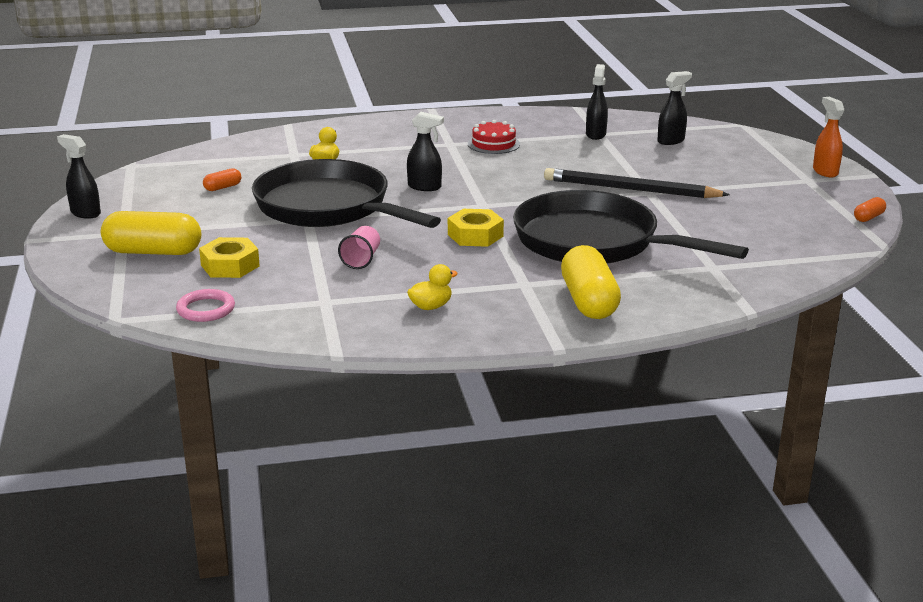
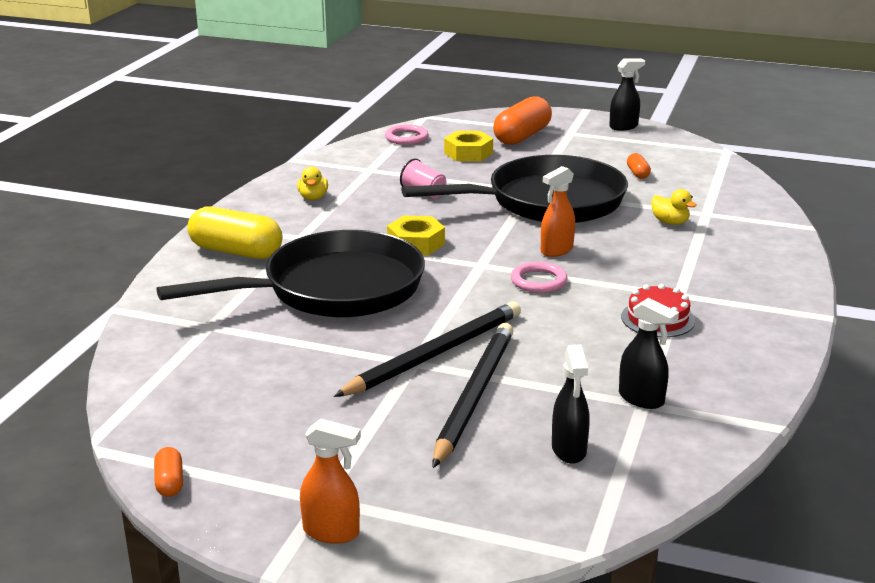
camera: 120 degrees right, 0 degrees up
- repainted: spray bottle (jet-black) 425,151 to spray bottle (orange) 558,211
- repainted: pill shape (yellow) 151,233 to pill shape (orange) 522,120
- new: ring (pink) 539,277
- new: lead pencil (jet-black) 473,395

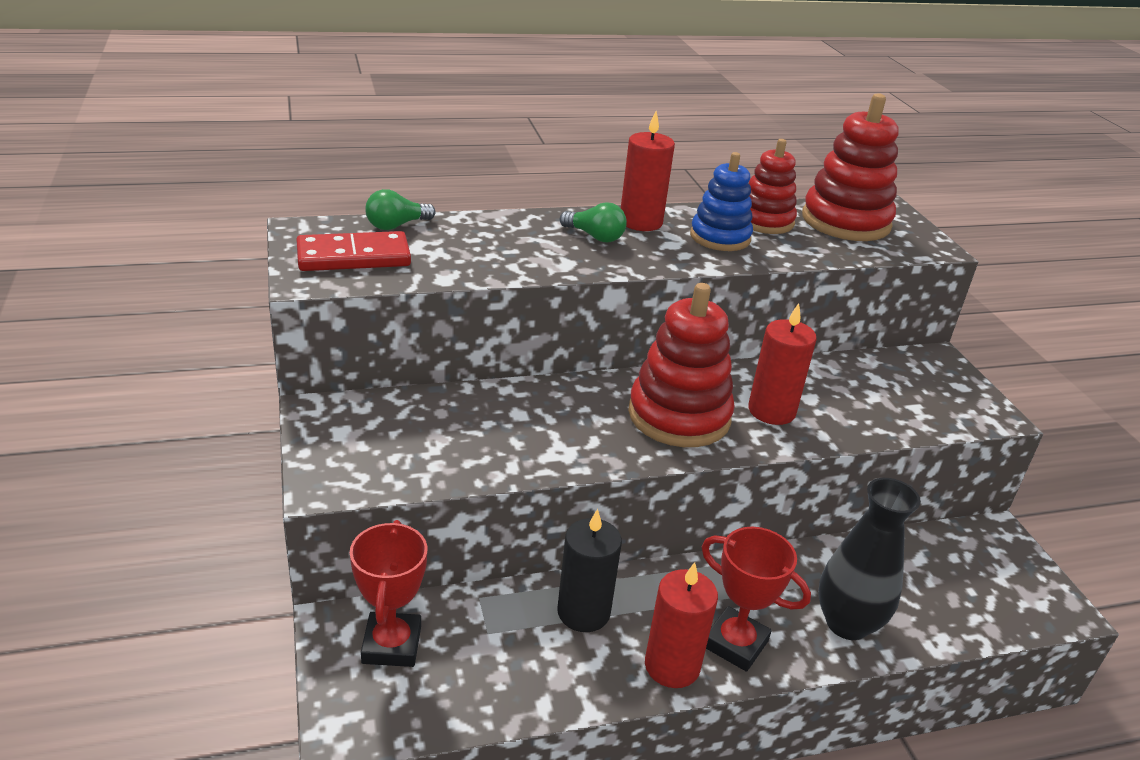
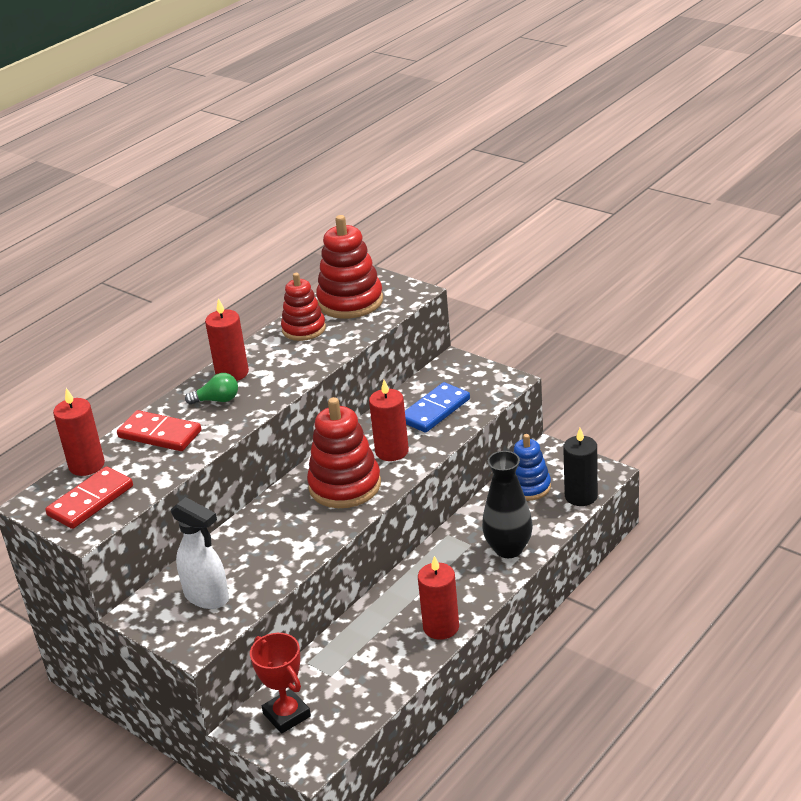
camera: 30 degrees left, 0 degrees up
- shifted: stacking toy (cobalt) 721,201 to 532,467
- swapped: bulb (emerald) 400,209 to wax candle (crimson) 79,432
- shifted: wax candle (jet-black) 590,570 to 580,467
- gone: trophy (crimson) 756,599
- new: domino tile (cobalt) 437,407
- new: domino tile (crimson) 159,430
- new: spray bottle (snow-white) 200,553

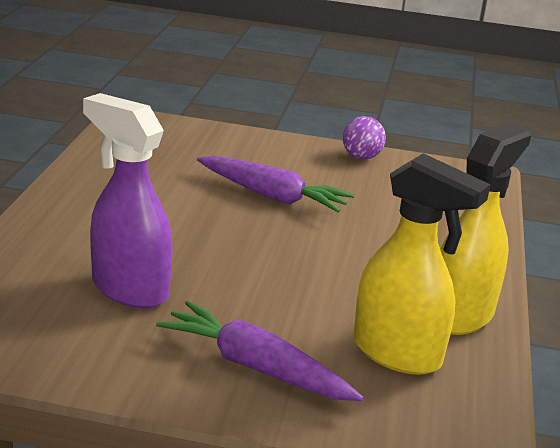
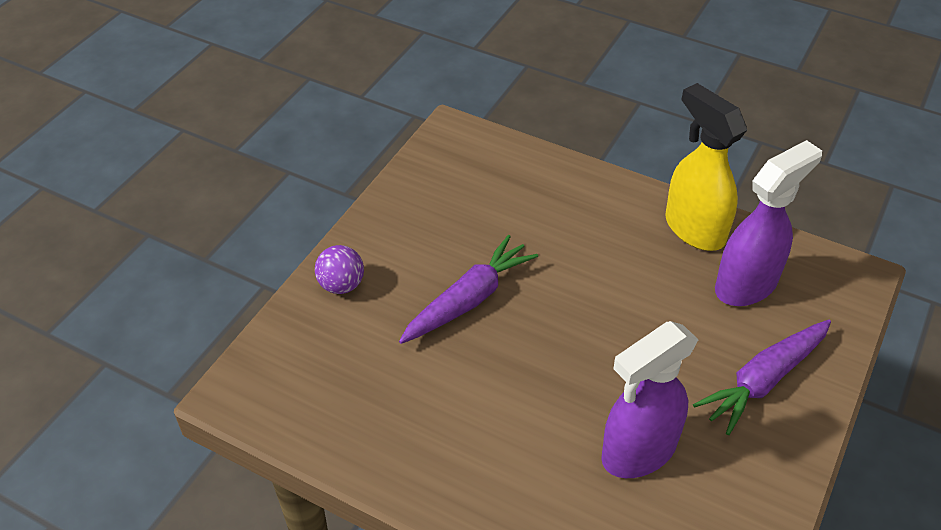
camera: 70 degrees left, 20 degrees up
- shifted: play ball (purple) 364,138 to 339,269
- repainted: spray bottle (yellow) 422,264 to spray bottle (purple) 768,223

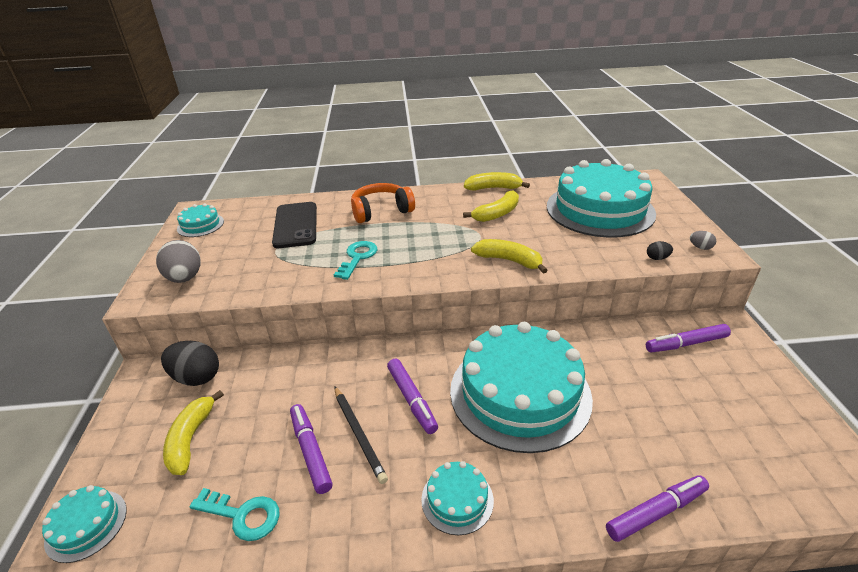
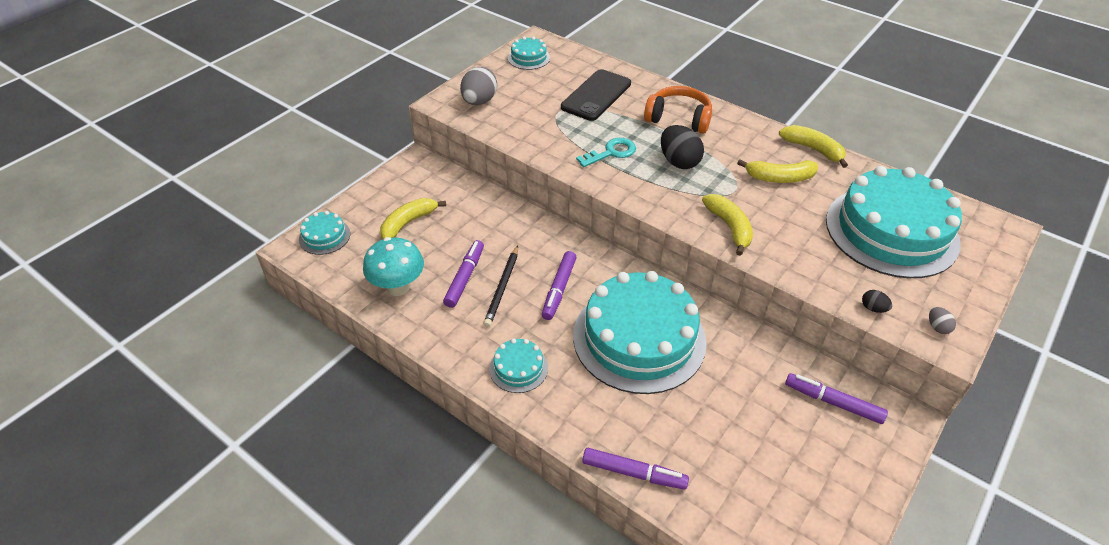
camera: 40 degrees right, 10 degrees up
- shifted: egg shape (jet-black) 190,363 to 682,147
- swapped: latchkey (teal) 234,514 to mushroom (teal) 393,266

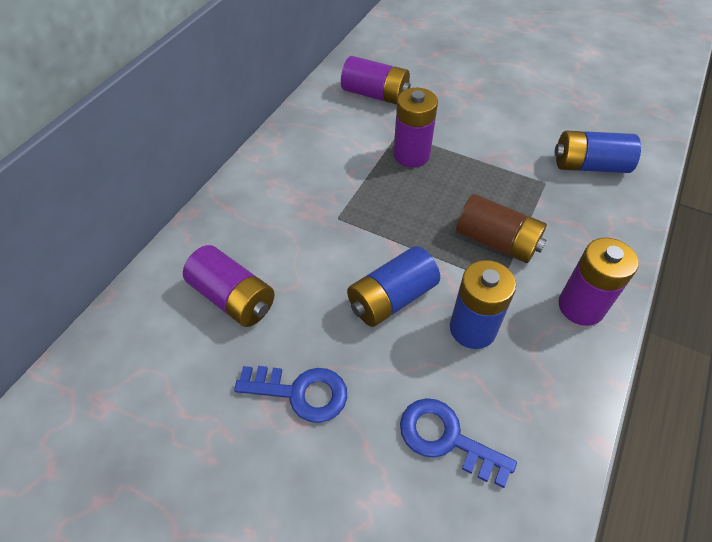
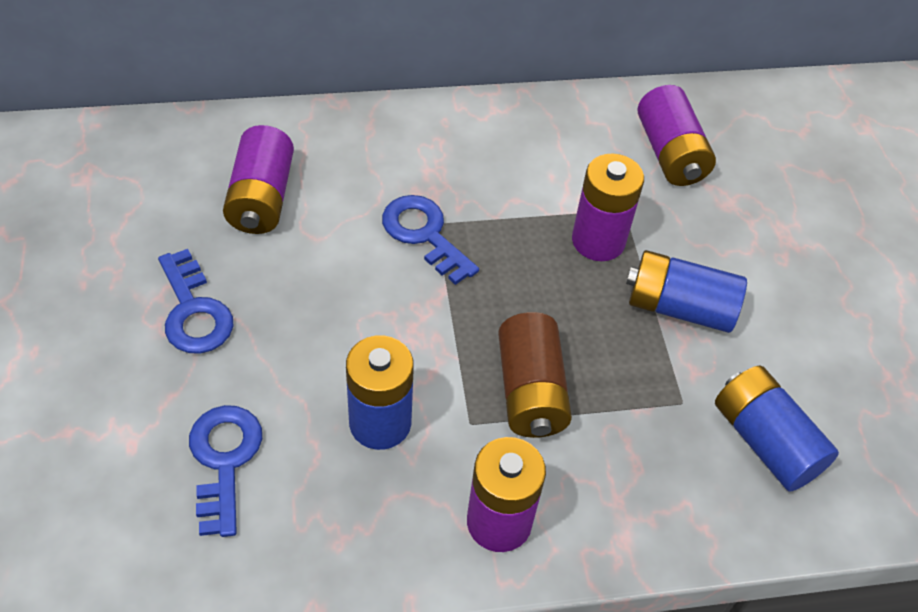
camera: 50 degrees right, 0 degrees up
- shifted: battery (cobalt) 393,286 to 686,291
- new: latchkey (cobalt) 430,240

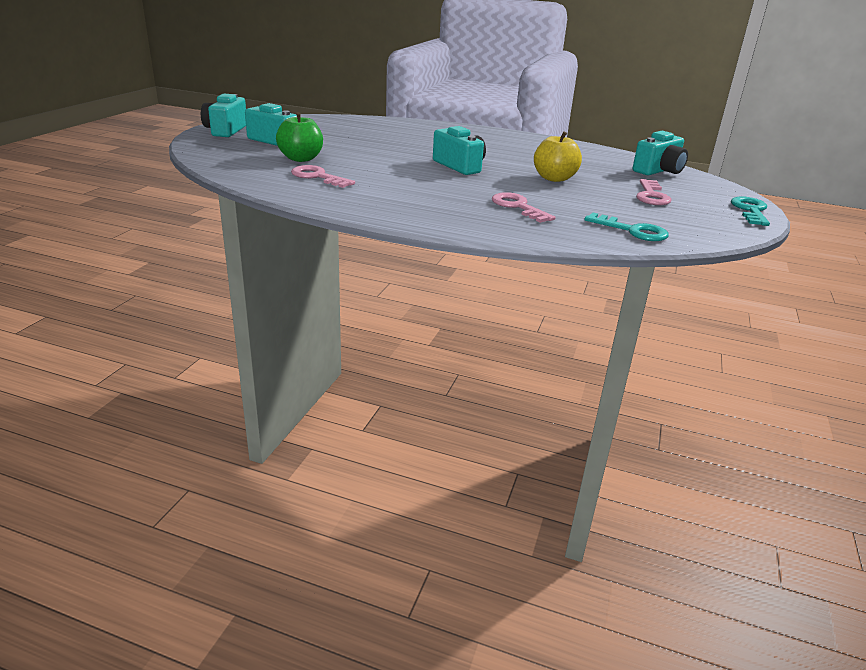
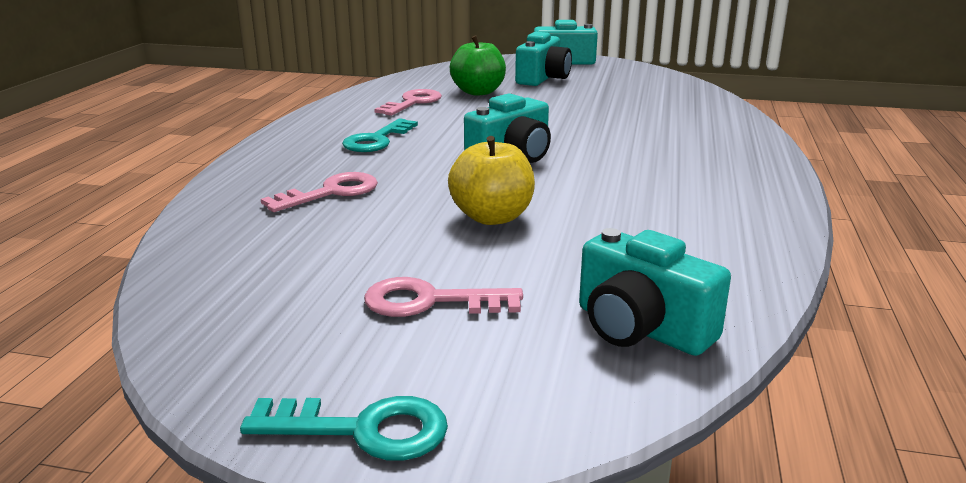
camera: 85 degrees right, 5 degrees down
- shifted: latchkey (teal) 626,226 to 380,135

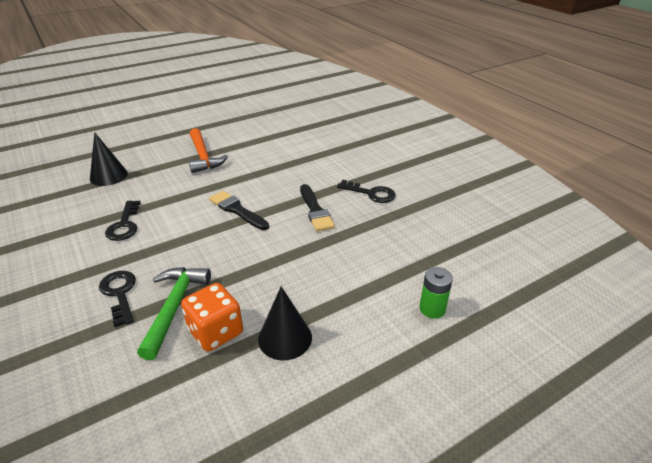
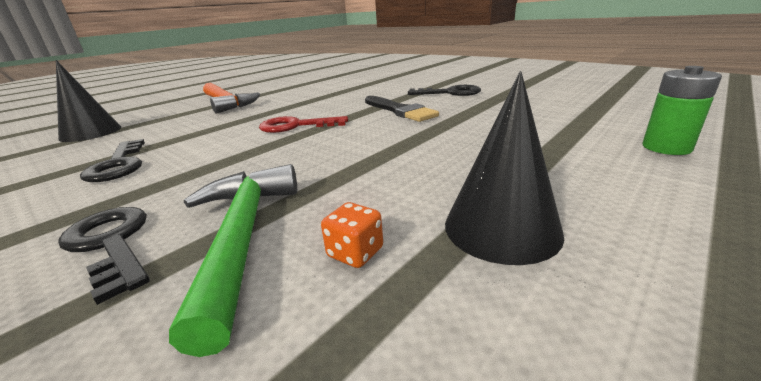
camera: 15 degrees left, 10 degrees down
- swapped: paintbrush (jet-black) 239,210 to latchkey (crimson) 303,124
- scaled: die (orange) 212,317 = 352,235 x0.45

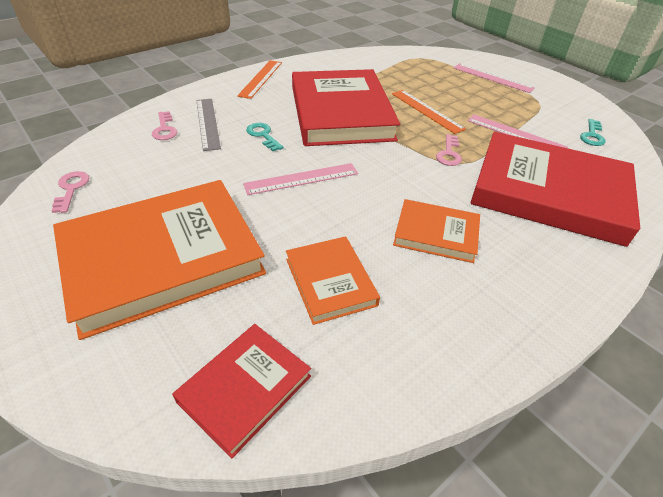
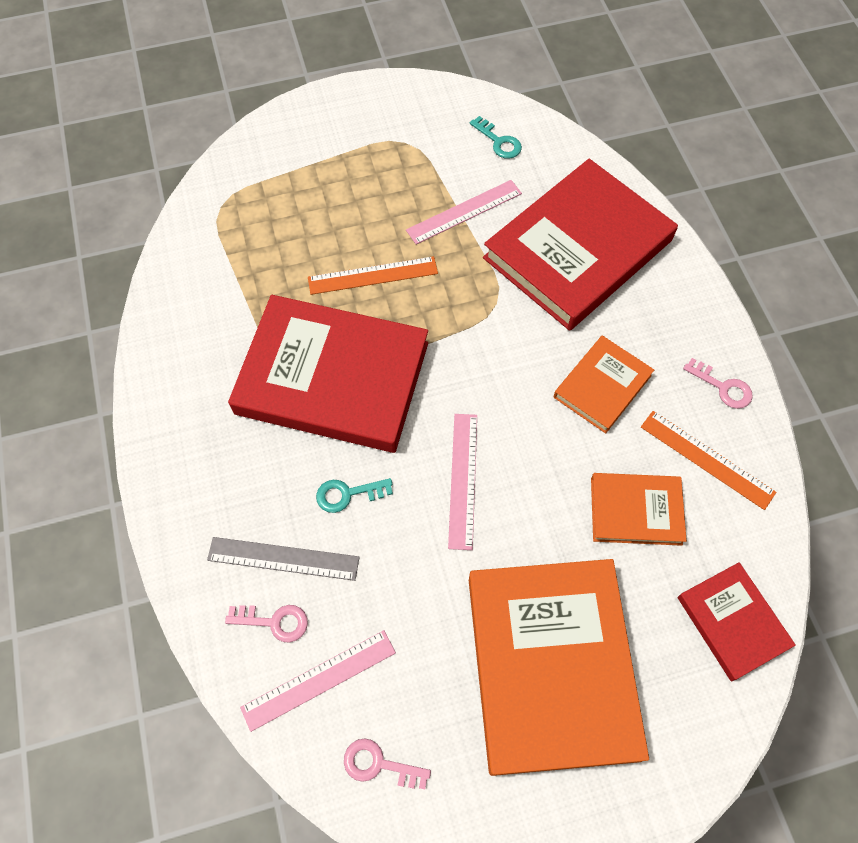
camera: 65 degrees left, 20 degrees up
- shifted: straightedge (orange) 259,79 to 708,460
- shifted: straightedge (pink) 494,78 to 318,681
- shifted: latchkey (pink) 449,150 to 718,383

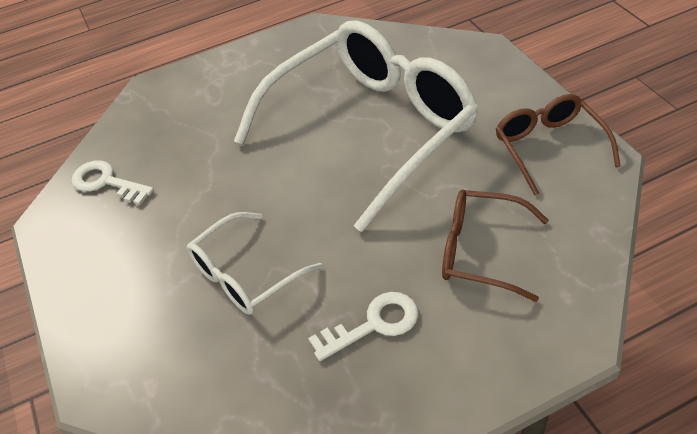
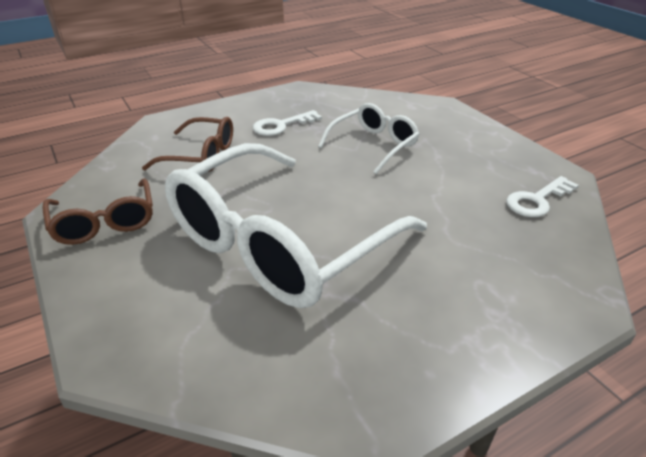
camera: 170 degrees right, 10 degrees down
- rotated: latchkey (snow-white) 113,182 = 542,196 120 degrees clockwise

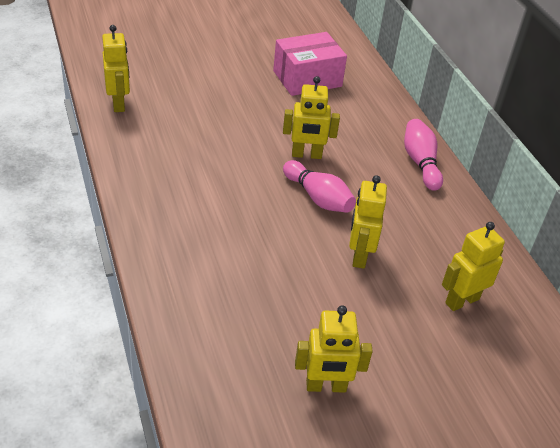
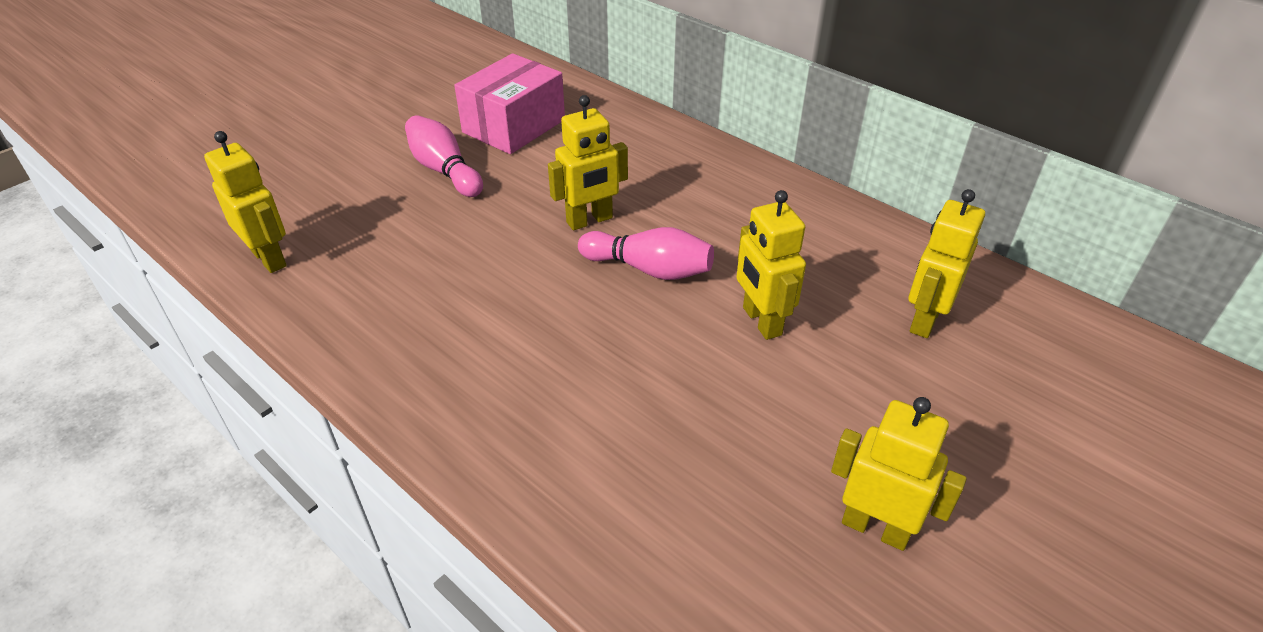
camera: 25 degrees left, 0 degrees up
- shifted: skittle (pink) 423,155 to 444,156
- rotated: robot (yellow) 334,349 = 899,474 120 degrees counterclockwise

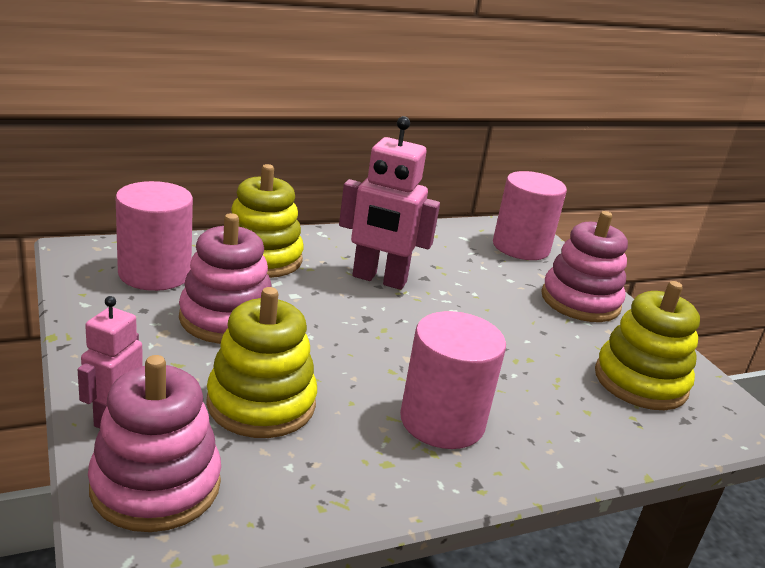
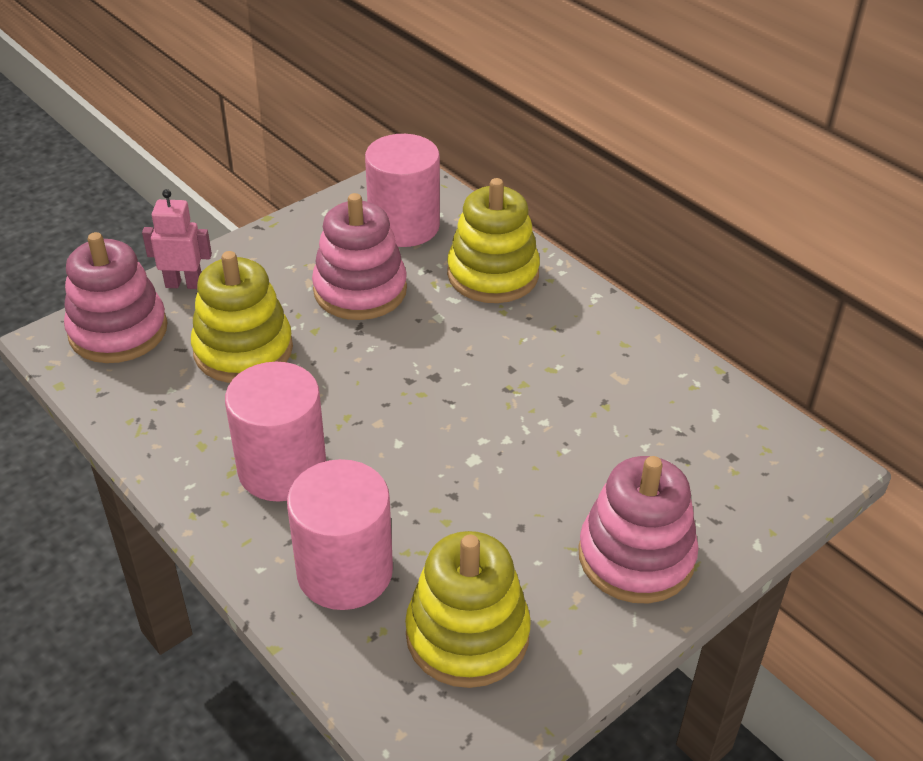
camera: 75 degrees right, 15 degrees up
- gone: robot (pink) 389,203
- shifted: cylinder (pink) 530,215 to 340,534

